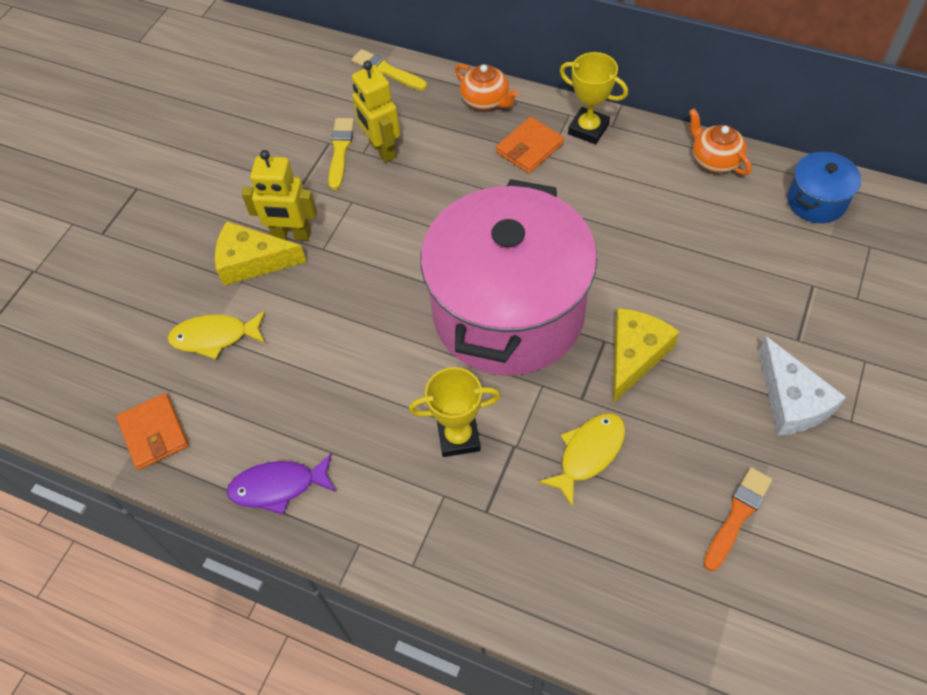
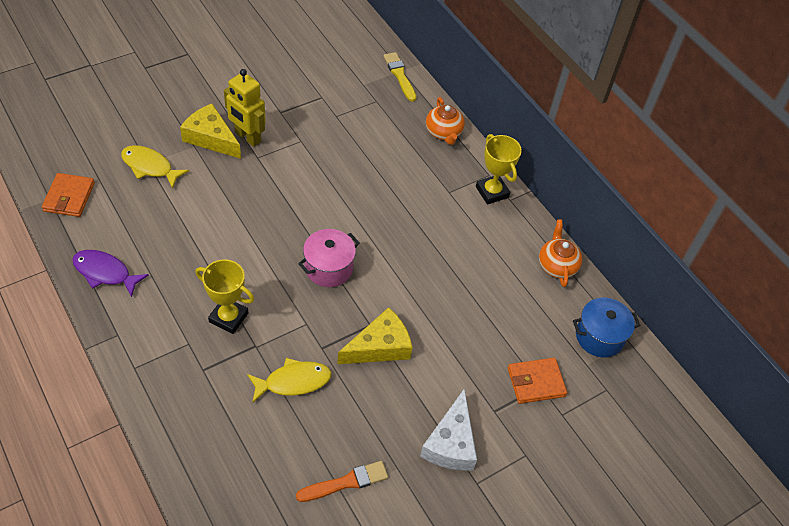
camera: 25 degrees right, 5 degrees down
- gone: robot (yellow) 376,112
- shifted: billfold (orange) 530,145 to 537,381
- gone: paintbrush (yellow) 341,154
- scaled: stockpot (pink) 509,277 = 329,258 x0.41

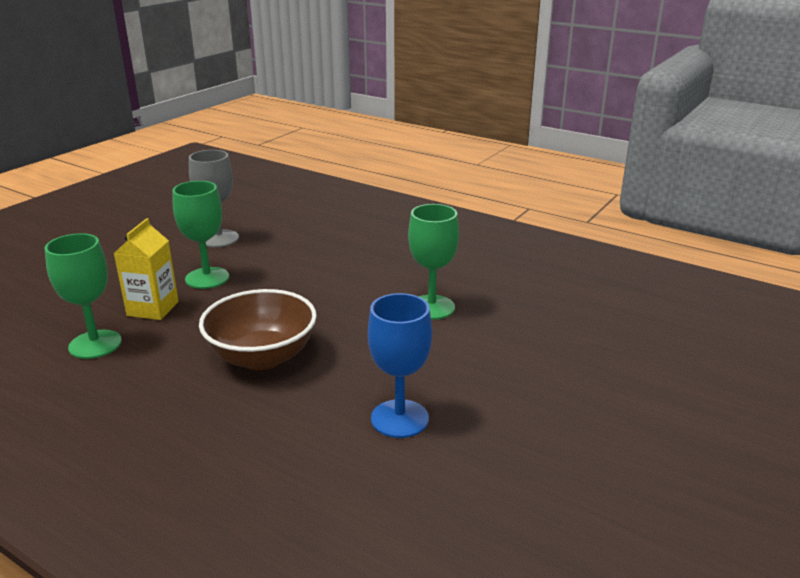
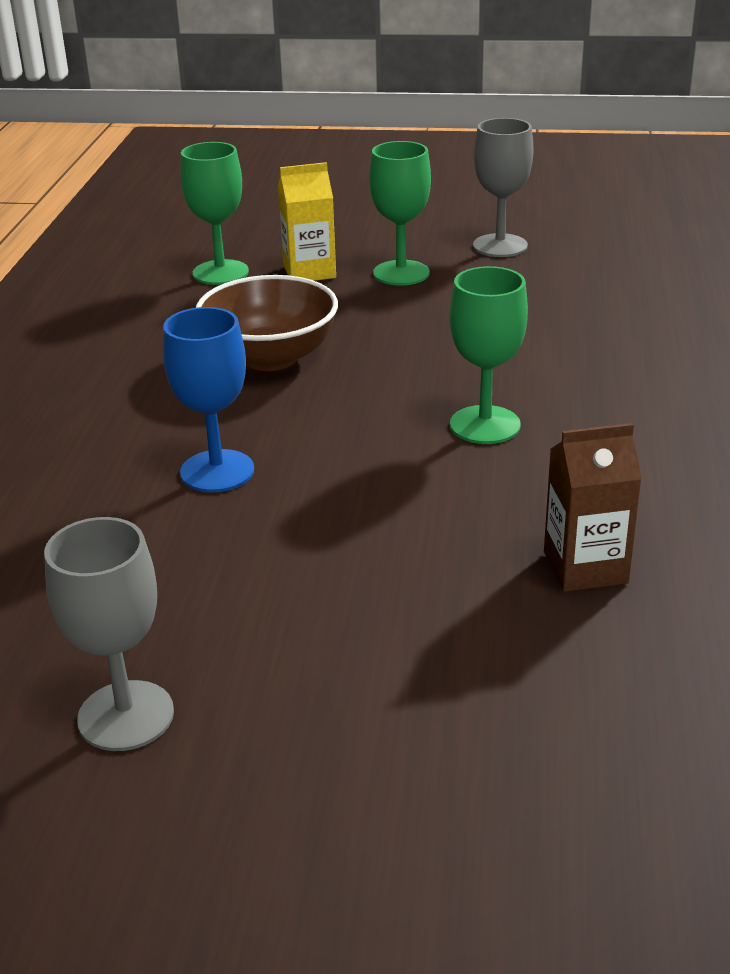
camera: 65 degrees right, 5 degrees up
- new: carton (dark brown) 593,507
- new: chalice (ash-grey) 109,634

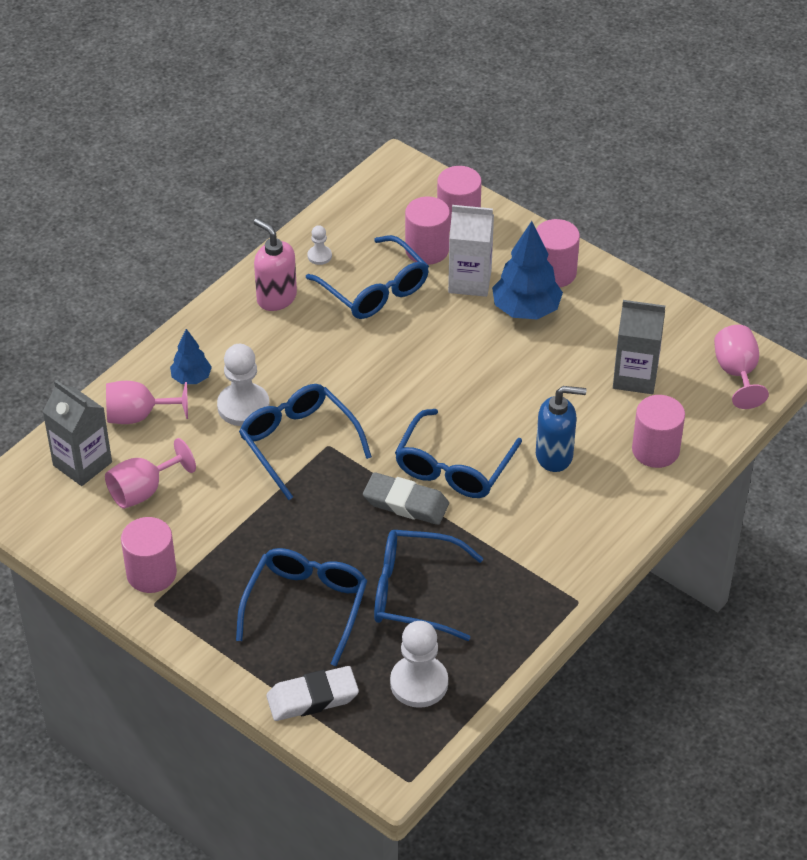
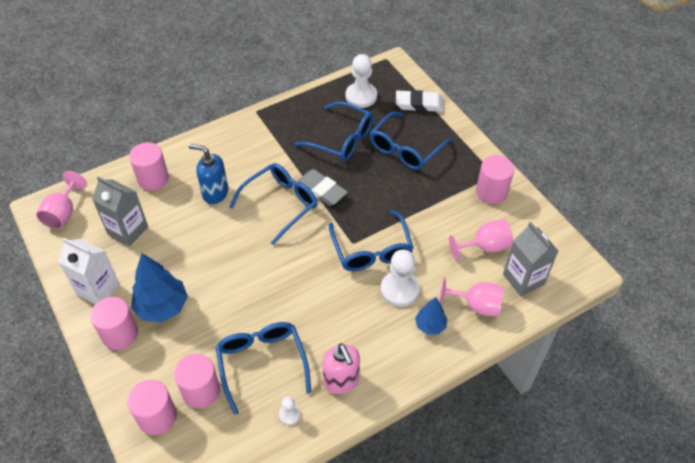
camera: 160 degrees left, 5 degrees up
- shifted: carton (snow-white) 471,251 to 89,270

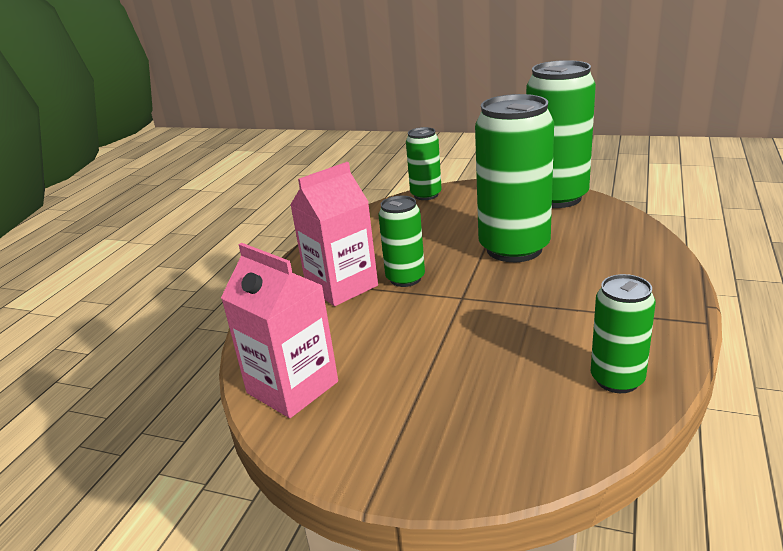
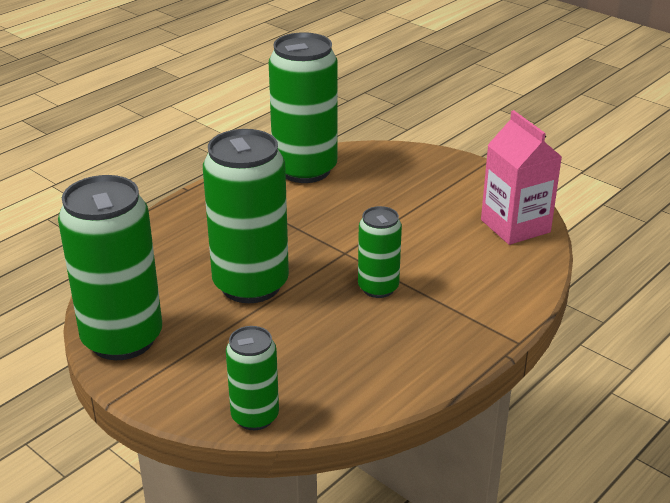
camera: 160 degrees left, 5 degrees up
- gone: carton (pink) 334,234
- scaled: soda can (emerald) 623,333 = 303,107 x1.85

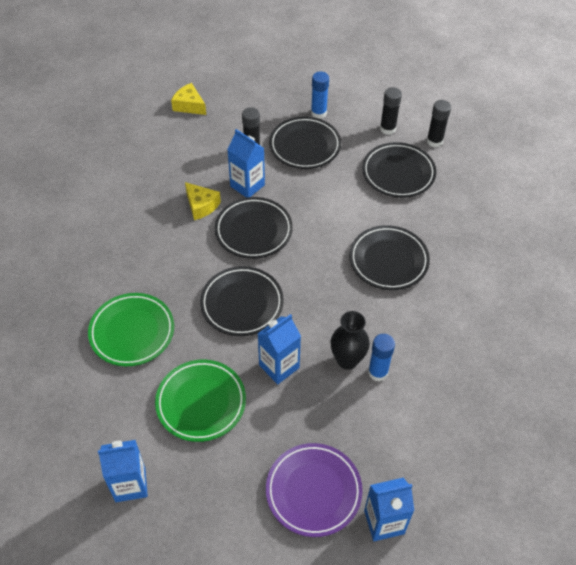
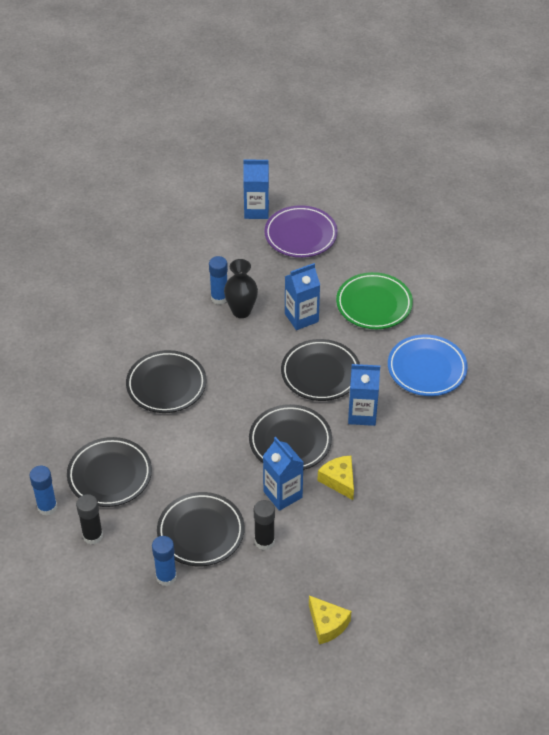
camera: 165 degrees left, 5 degrees down
- repainted: glue stick (jet-black) 439,123 to glue stick (cobalt) 43,491
- repainted: dinner plate (emerald) 131,329 to dinner plate (cobalt) 428,365
- shifted: carton (cobalt) 123,471 to 364,395

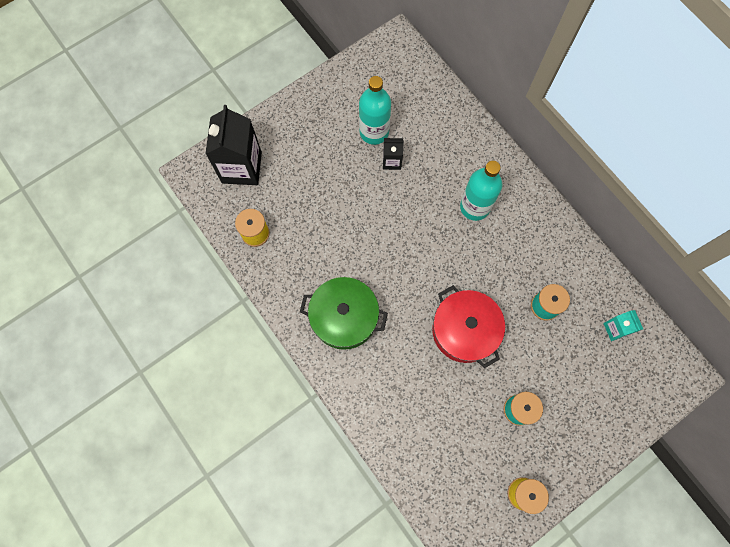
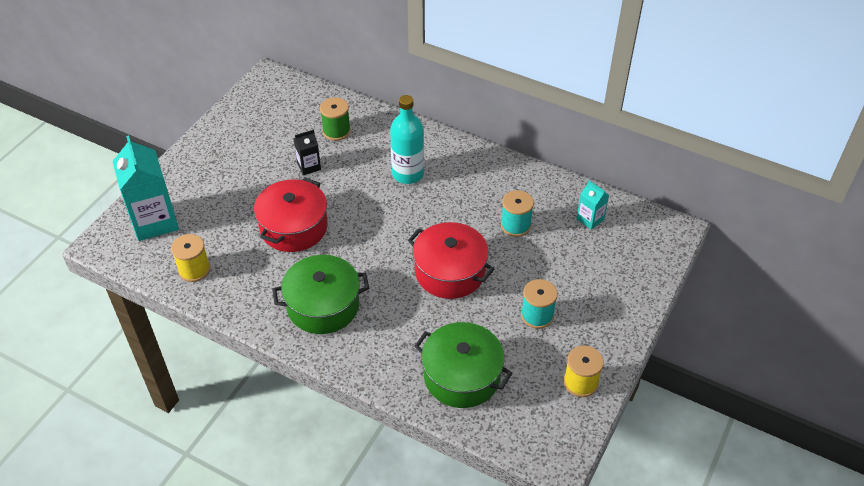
camera: 25 degrees left, 25 degrees down
- gone: bottle (teal) 375,110
- repainted: carton (jet-black) 233,145 to carton (teal) 146,188
- new: bobbin (emerald) 335,119
- new: stockpot (crimson) 291,214
- new: stockpot (emerald) 463,365

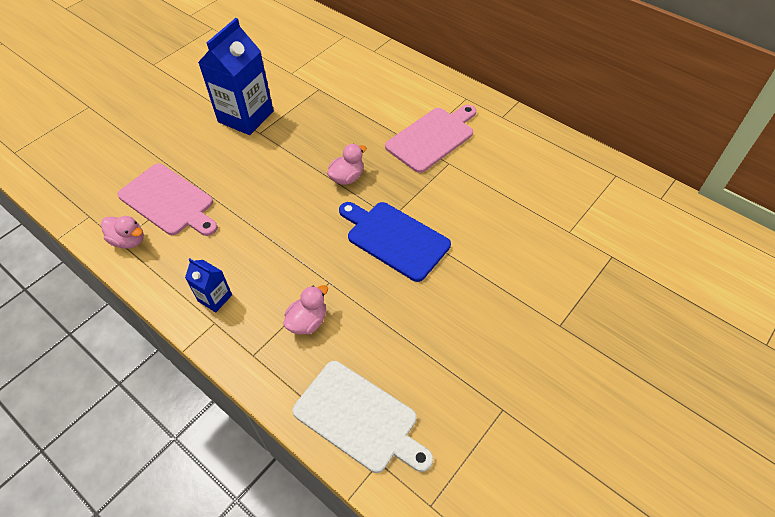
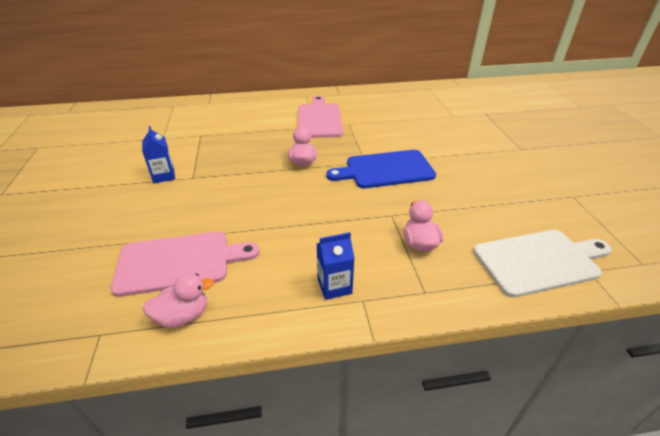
camera: 50 degrees left, 15 degrees down
- scaled: carton (cobalt) 235,76 = 158,154 x0.49

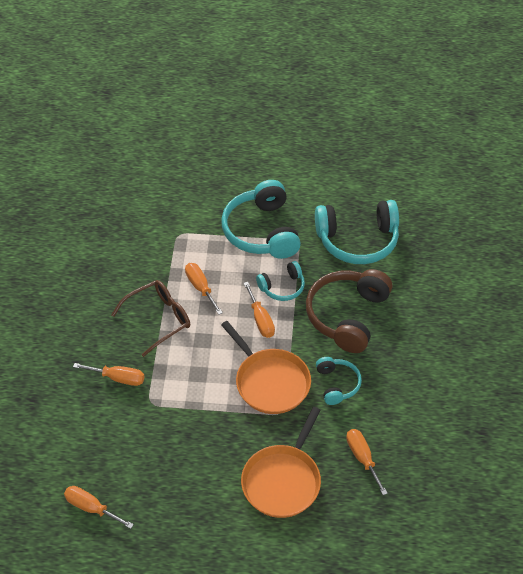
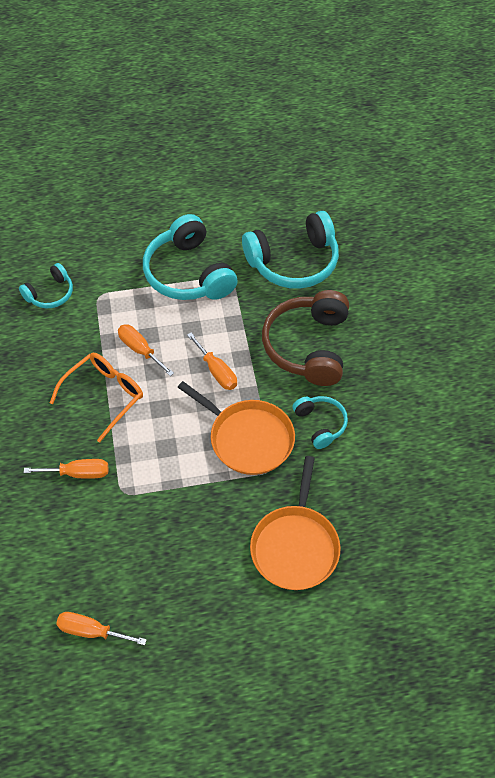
camera: 15 degrees left, 5 degrees up
- shifted: headset (teal) 280,281 to 46,285
- repainted: glasses (dark brown) 151,318 to glasses (orange) 96,397
- gone: flat screwdriver (orange) 367,462

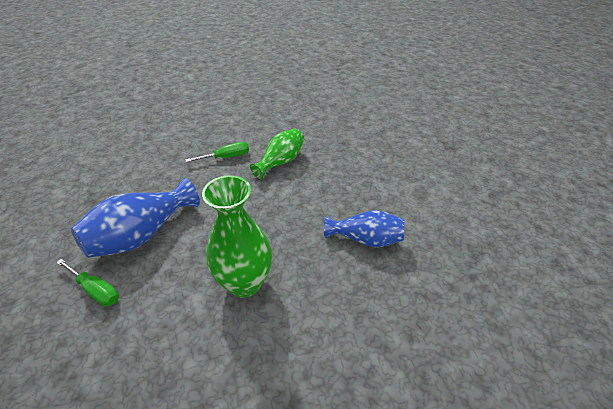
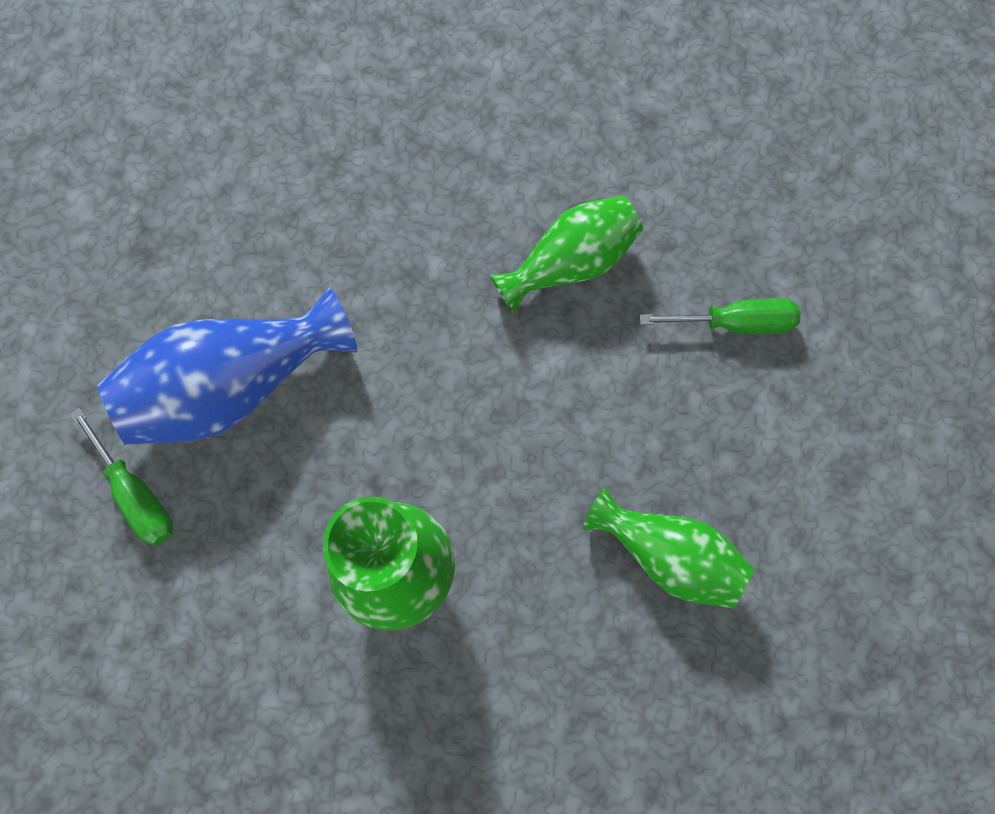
camera: 20 degrees right, 30 degrees up
- shifted: flat screwdriver (emerald) 217,152 to 720,316
- repainted: vase (cobalt) 364,228 to vase (emerald) 668,547

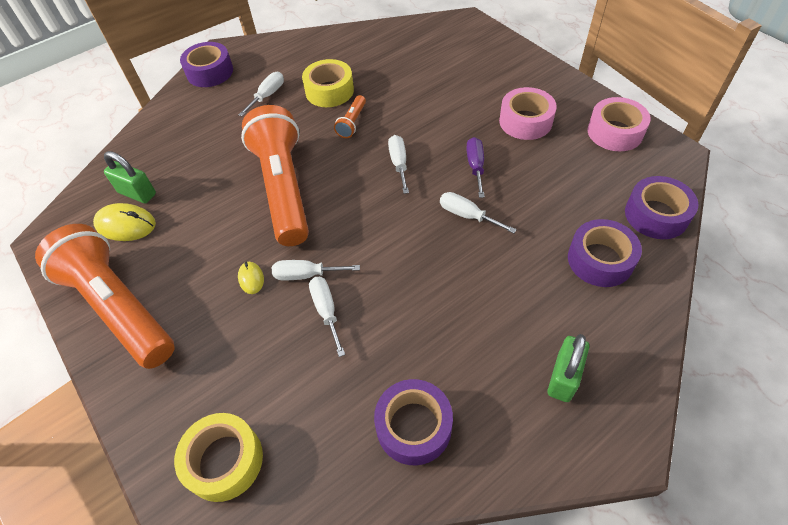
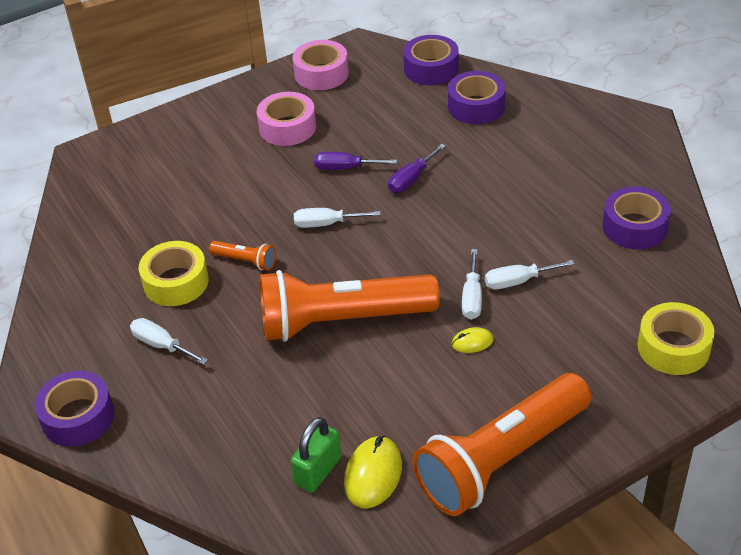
camera: 85 degrees left, 10 degrees down
- repainted: flat screwdriver (snow-white) 478,213 to flat screwdriver (purple) 417,168
- gone: padlock (emerald) 568,368

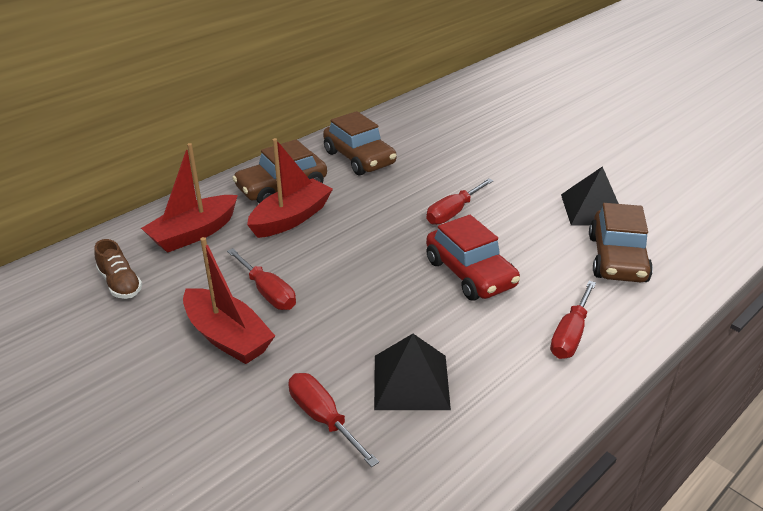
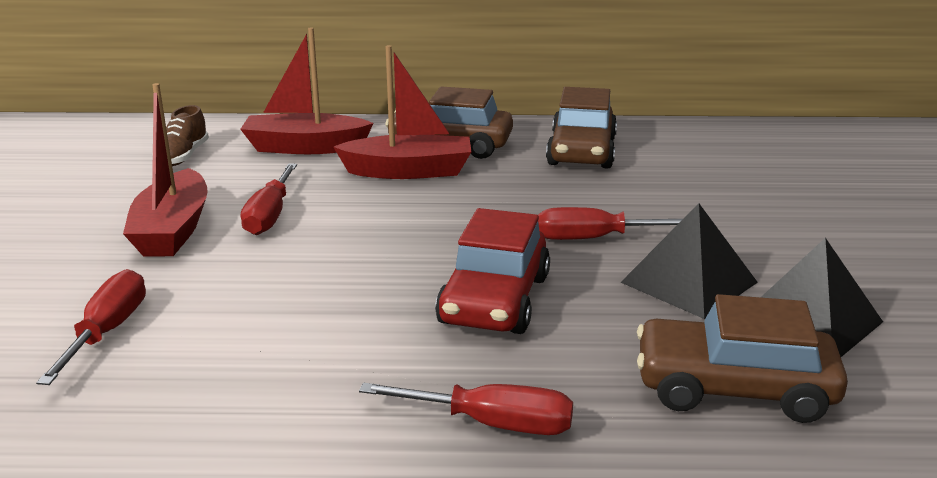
camera: 45 degrees right, 10 degrees down
- rotated: automobile (dark brown) 621,242 = 742,358 45 degrees clockwise
- rotated: flat screwdriver (crimson) 573,320 = 466,409 150 degrees counterclockwise
- shifted: pyramid shape (jet-black) 412,372 to 689,261

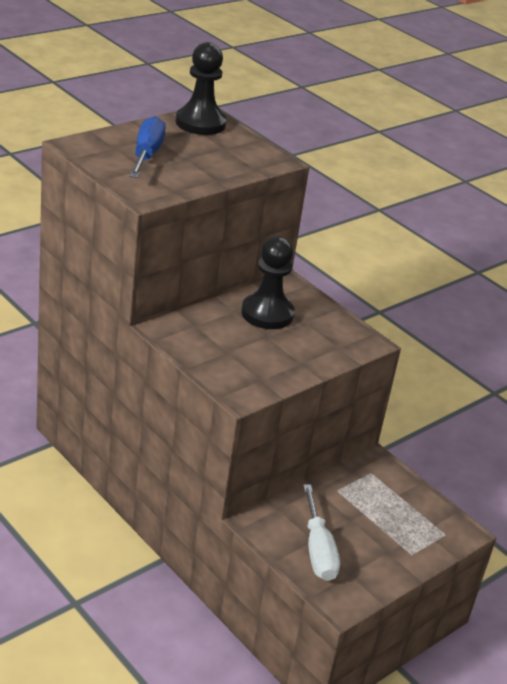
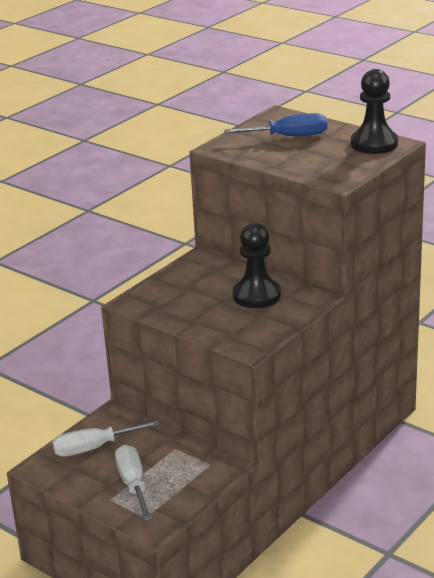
camera: 85 degrees right, 5 degrees down
- new: flat screwdriver (snow-white) 133,482

